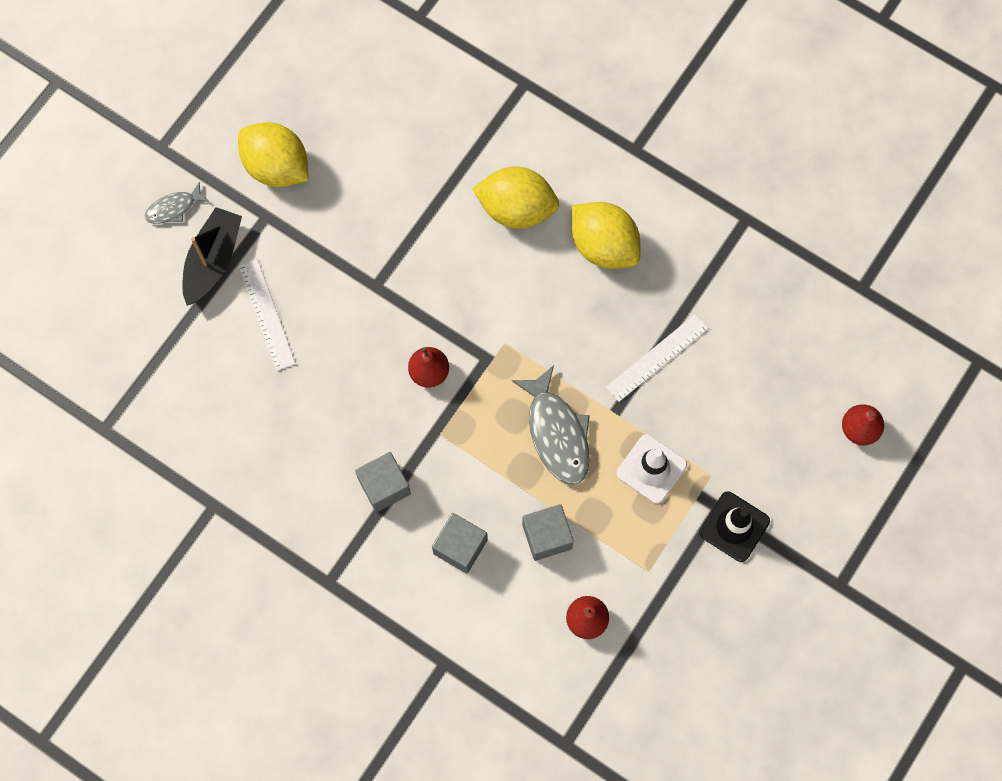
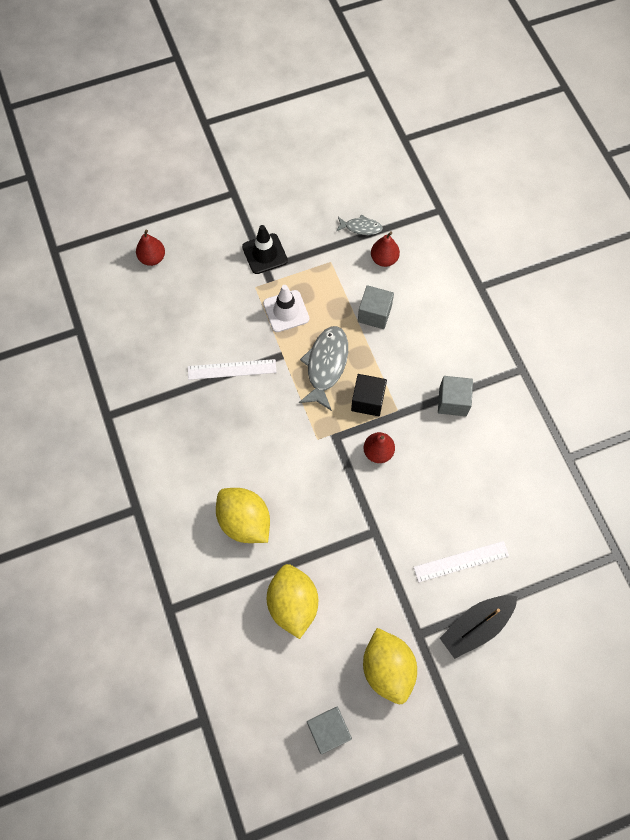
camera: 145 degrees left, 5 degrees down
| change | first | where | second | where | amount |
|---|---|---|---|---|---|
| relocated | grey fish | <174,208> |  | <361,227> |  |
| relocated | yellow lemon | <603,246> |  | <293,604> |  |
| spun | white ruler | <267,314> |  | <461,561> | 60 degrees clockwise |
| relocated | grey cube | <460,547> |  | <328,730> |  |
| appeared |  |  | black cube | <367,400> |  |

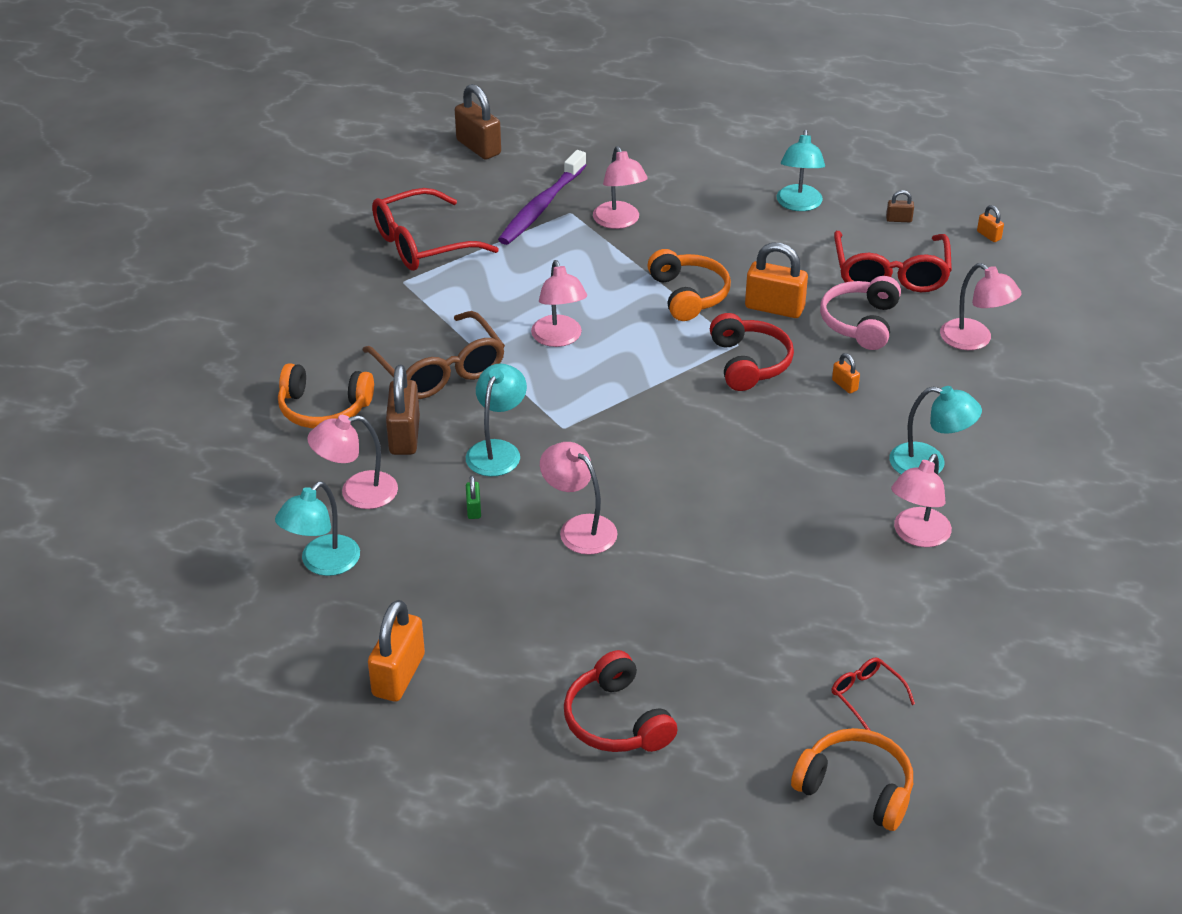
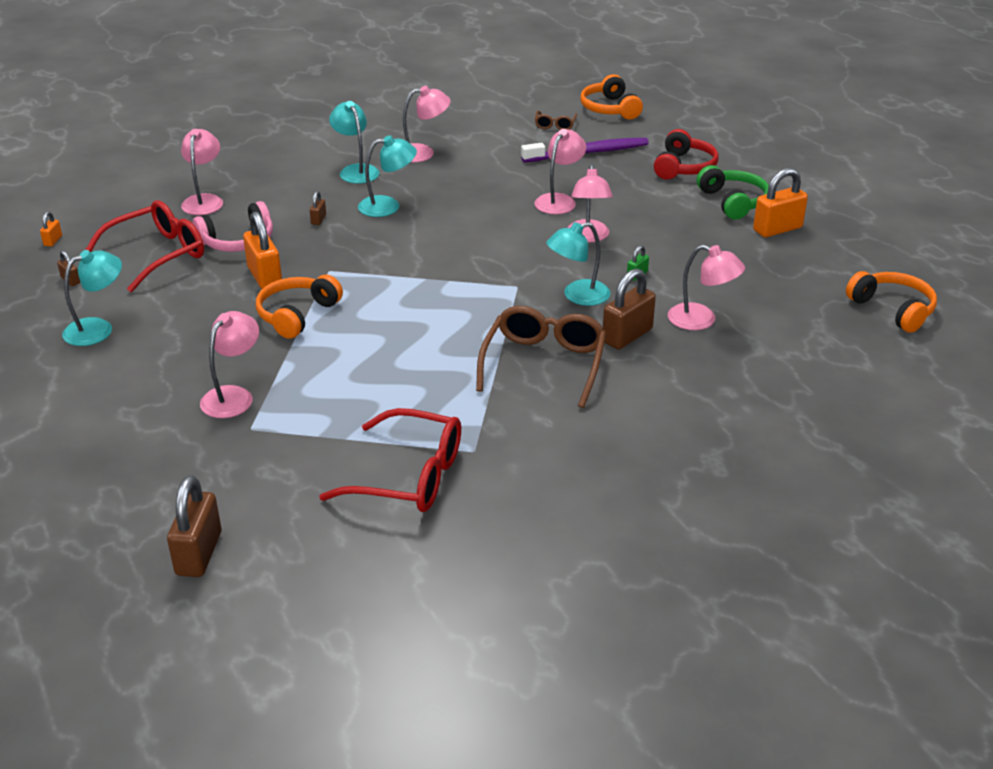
camera: 135 degrees left, 5 degrees down
| change | first | where | second | where | amount |
|---|---|---|---|---|---|
| relocated | purple toothbrush | <542,206> |  | <587,153> |  |
| relocated | pink lamp | <559,338> |  | <559,200> |  |
| missing | red headphones | <749,363> |  |  |  |
| colour | orange padlock | <844,385> | brown padlock | <318,219> |  |
| relocated | orange headphones | <323,409> |  | <893,309> |  |
| relocated | turquoise lamp | <322,563> |  | <388,206> |  |
| colour | red glasses | <866,695> | brown glasses | <555,125> |  |
| appeared |  |  | green headphones | <733,202> |  |

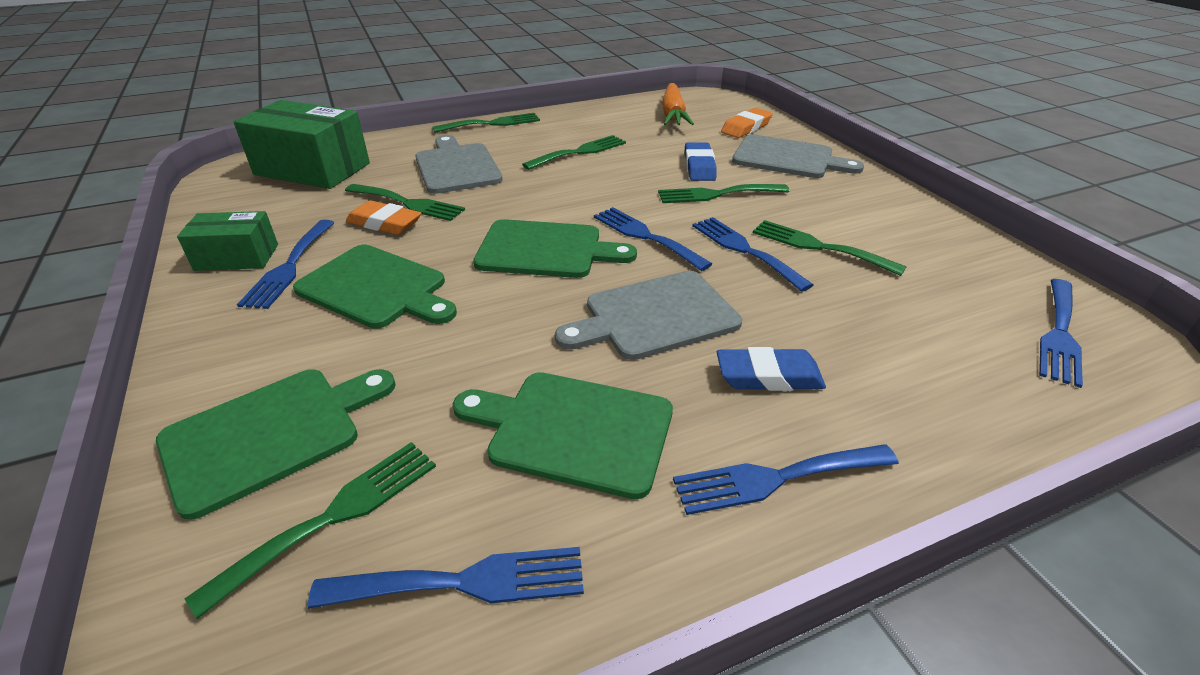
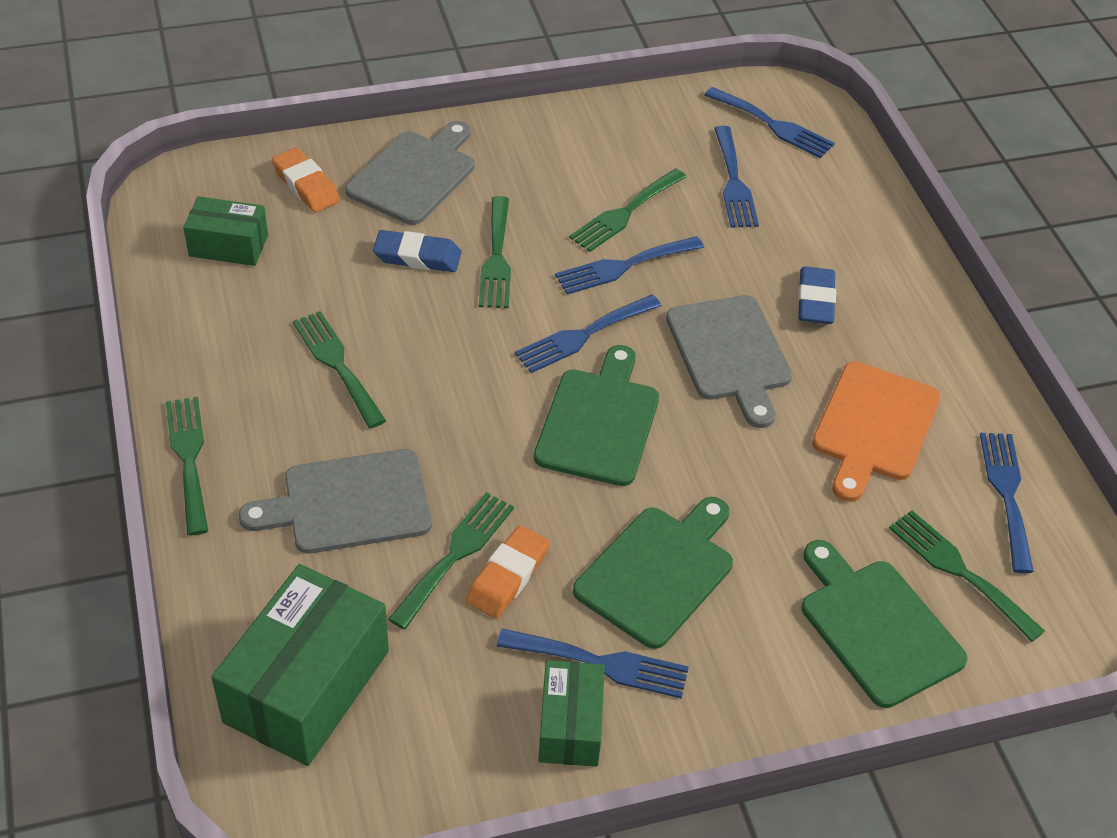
camera: 85 degrees left, 10 degrees up
| change | first | where | second | where | amount |
|---|---|---|---|---|---|
| exchanged | orange carrot | <673,114> | green box | <228,245> |  |
| colour | green cutting board | <573,430> | orange cutting board | <874,427> |  |
| relocated | blue fork | <775,478> |  | <734,182> |  |

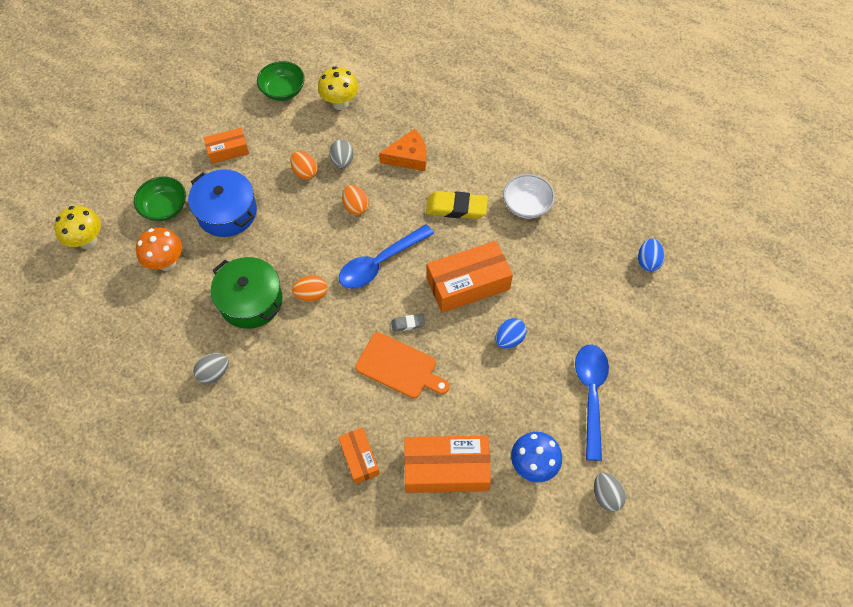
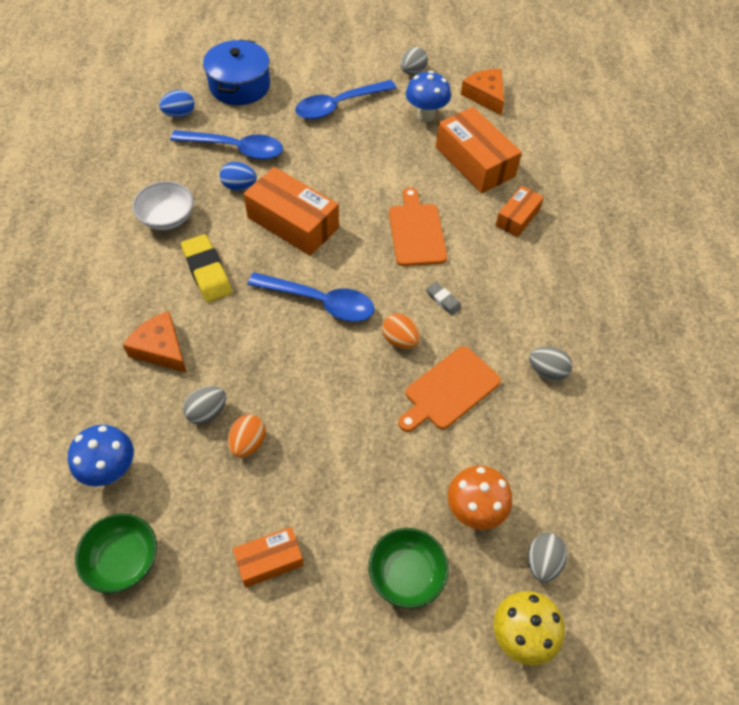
camera: 125 degrees left, 5 degrees down
| change | first | where | second | where | amount |
|---|---|---|---|---|---|
| colour | yellow mushroom | <340,103> | blue mushroom | <111,471> |  |
| spun | orange box | <228,150> |  | <269,560> | 60 degrees counterclockwise |
| relocated | blue pot | <227,212> |  | <239,86> |  |
| missing | orange egg | <356,207> |  |  |  |
| exchanged | green pot | <251,301> | orange cutting board | <449,390> |  |
| relocated | grey eraser | <408,324> |  | <443,300> |  |
| relocated | blue egg | <509,339> |  | <239,186> |  |
| appeared |  |  | orange cheese | <485,96> |  |
| appeared |  |  | blue spoon | <235,149> |  |
| appeared |  |  | grey egg | <542,562> |  |

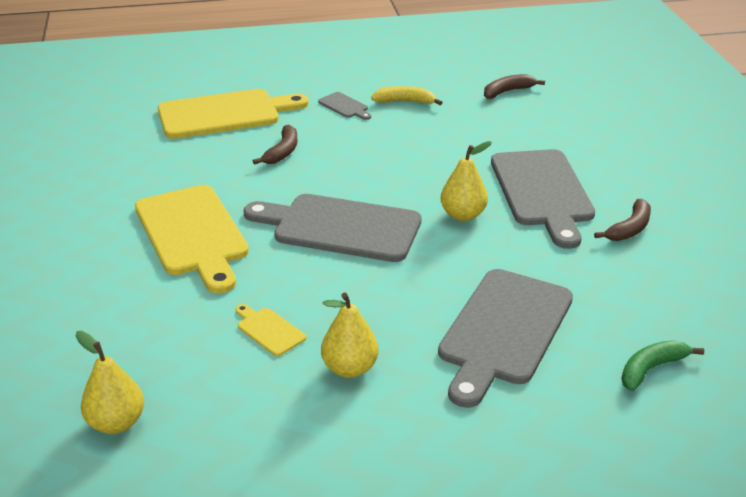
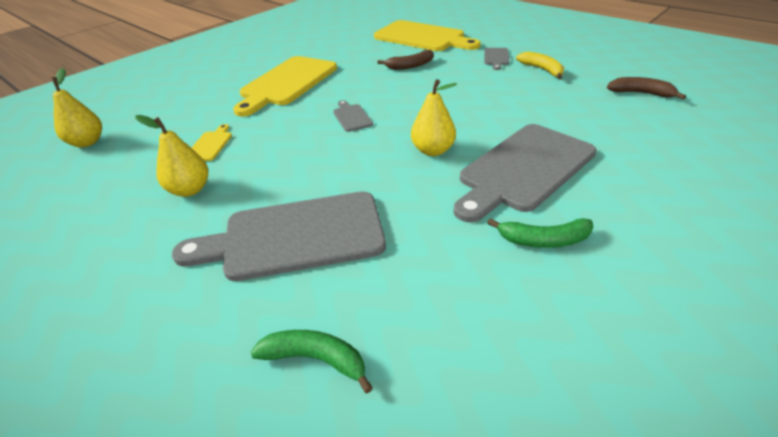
camera: 55 degrees right, 5 degrees up
| change | first | where | second | where | amount |
|---|---|---|---|---|---|
| size | grey cutting board | <341,227> |  | <351,117> | x0.43 |
| colour | brown banana | <629,228> | green banana | <543,240> |  |

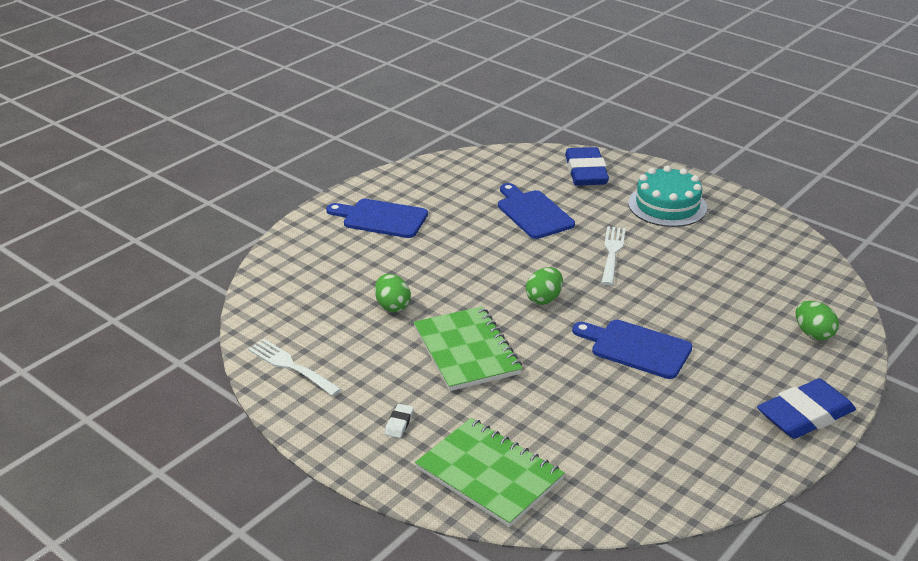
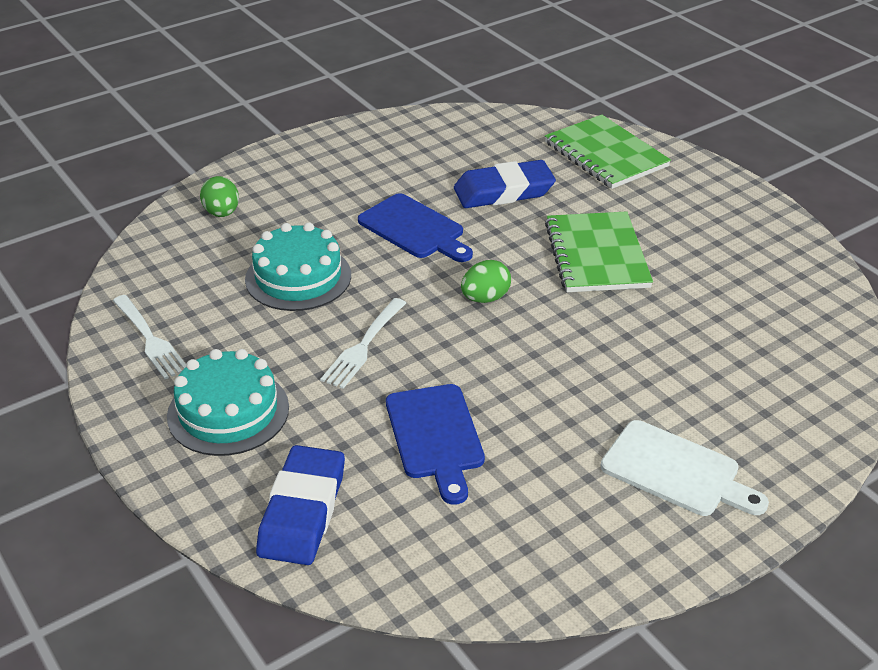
camera: 165 degrees left, 5 degrees up
| change | first | where | second | where | amount |
|---|---|---|---|---|---|
| colour | blue cutting board | <381,218> | white cutting board | <676,471> |  |
| missing | green egg | <392,306> |  |  |  |
| relocated | white fork | <292,366> |  | <149,339> |  |
| relocated | blue eraser | <805,415> |  | <503,191> |  |
| missing | white eraser | <399,423> |  |  |  |
| appeared |  |  | turquoise cake | <298,277> |  |

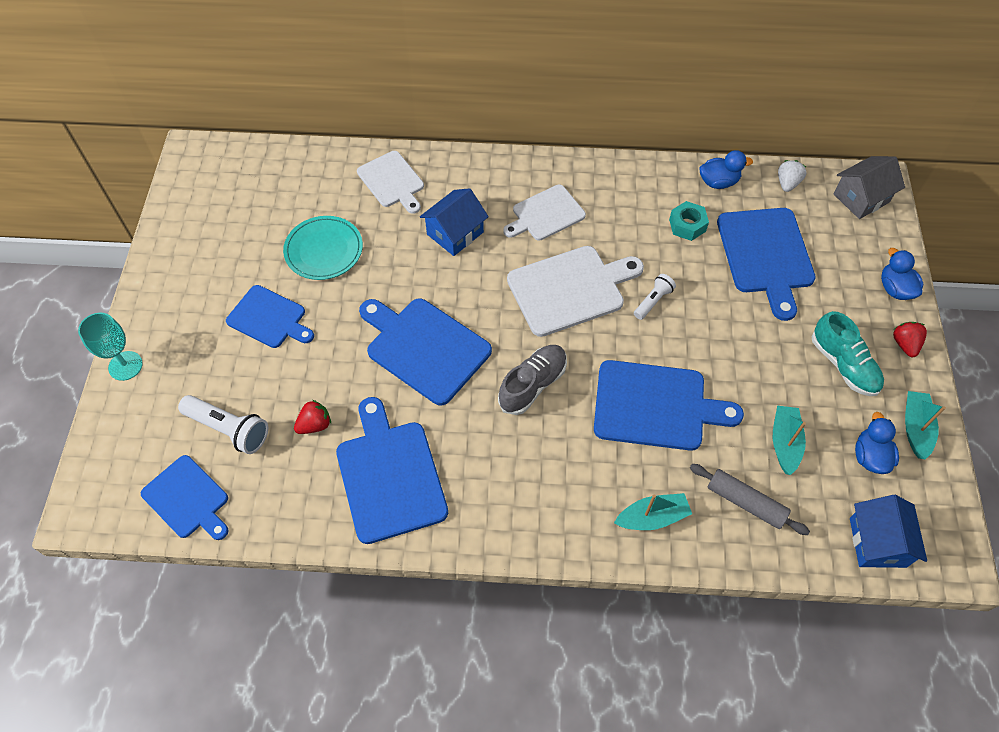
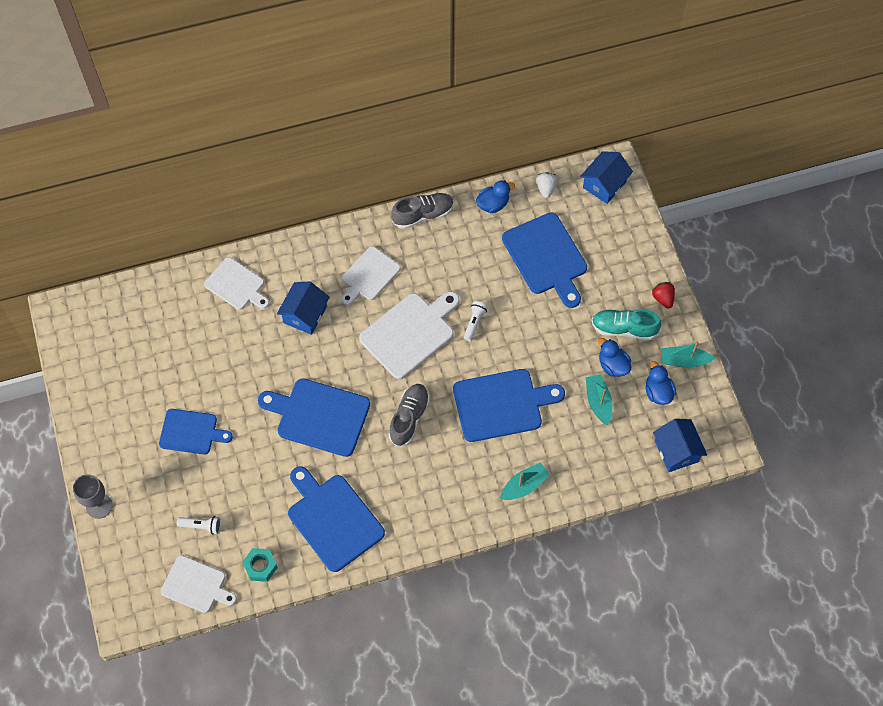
camera: 20 degrees left, 5 degrees up
| change | first | where | second | where | amount |
|---|---|---|---|---|---|
| colour | grey house | <861,198> | blue house | <604,184> |  |
| relocated | turquoise nut | <687,225> |  | <260,566> |  |
| missing | turquoise plate | <324,250> |  |  |  |
| relocated | blue duck | <895,289> |  | <613,365> |  |
| spun | turquoise shoe | <843,365> |  | <624,329> | 150 degrees clockwise |
| colour | turquoise goblet | <125,366> | grey goblet | <99,506> |  |
| spun | turquoise boat | <915,428> |  | <684,361> | 75 degrees counterclockwise |
| size | white flashlight | <229,429> |  | <202,526> | x0.61 |
| missing | red strawberry | <315,425> |  |  |  |
| colour | blue cutting board | <188,499> | white cutting board | <196,585> |  |
| missing | grey rolling pin | <745,502> |  |  |  |
| appeared |  |  | grey shoe | <423,215> |  |

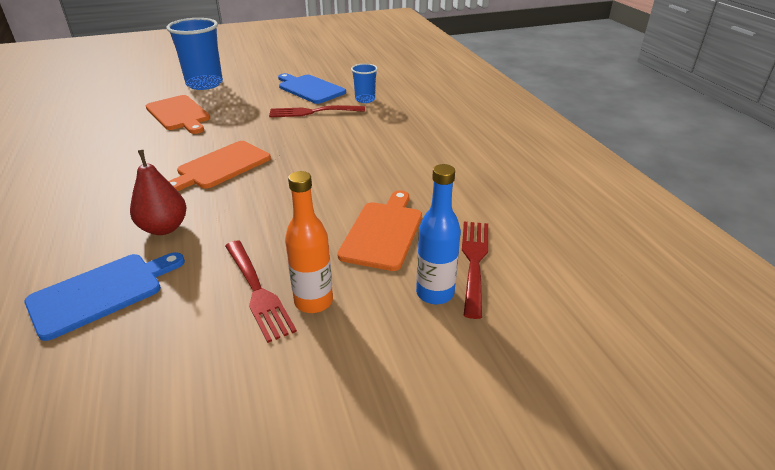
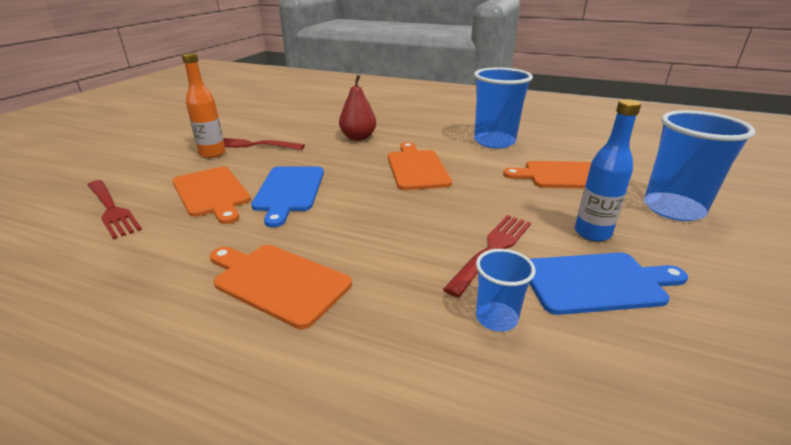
camera: 130 degrees right, 5 degrees down
| change | first | where | second | where | amount |
|---|---|---|---|---|---|
| relocated | blue bottle | <435,293> |  | <592,233> |  |
| relocated | blue cutting board | <101,293> |  | <289,191> |  |
| appeared |  |  | blue cup | <494,141> |  |
| appeared |  |  | orange cutting board | <278,282> |  |

